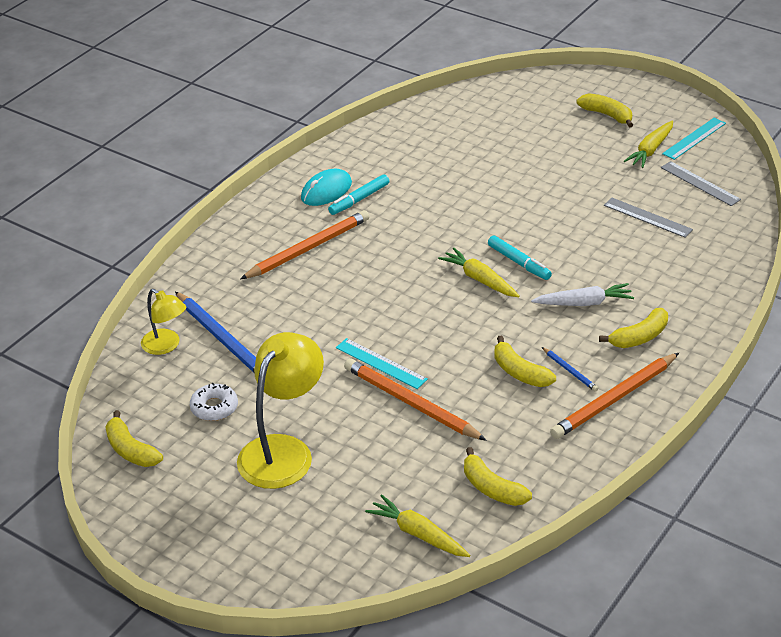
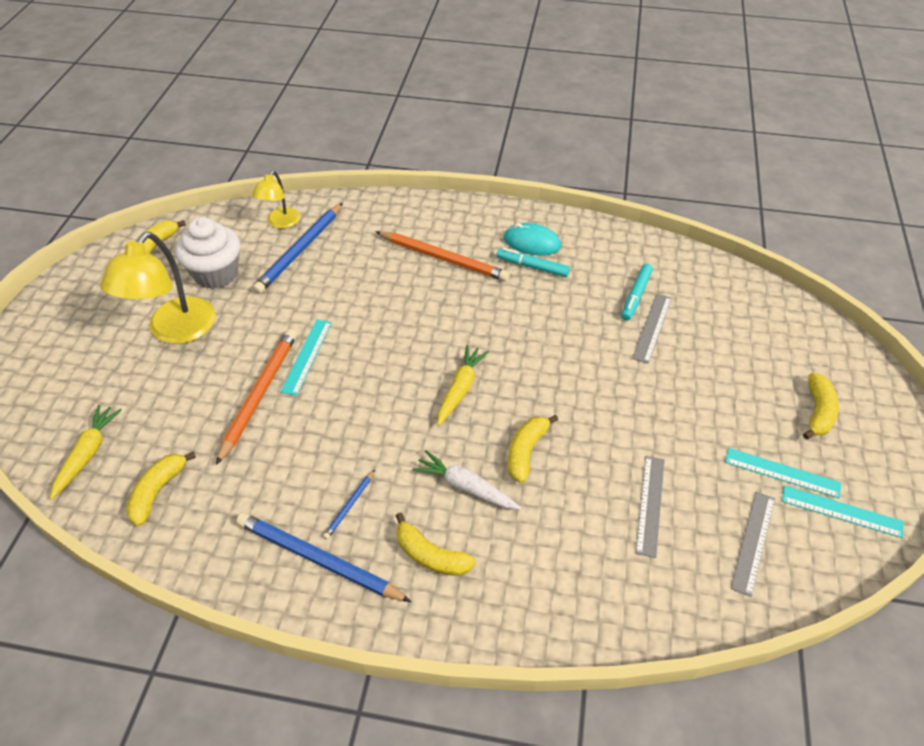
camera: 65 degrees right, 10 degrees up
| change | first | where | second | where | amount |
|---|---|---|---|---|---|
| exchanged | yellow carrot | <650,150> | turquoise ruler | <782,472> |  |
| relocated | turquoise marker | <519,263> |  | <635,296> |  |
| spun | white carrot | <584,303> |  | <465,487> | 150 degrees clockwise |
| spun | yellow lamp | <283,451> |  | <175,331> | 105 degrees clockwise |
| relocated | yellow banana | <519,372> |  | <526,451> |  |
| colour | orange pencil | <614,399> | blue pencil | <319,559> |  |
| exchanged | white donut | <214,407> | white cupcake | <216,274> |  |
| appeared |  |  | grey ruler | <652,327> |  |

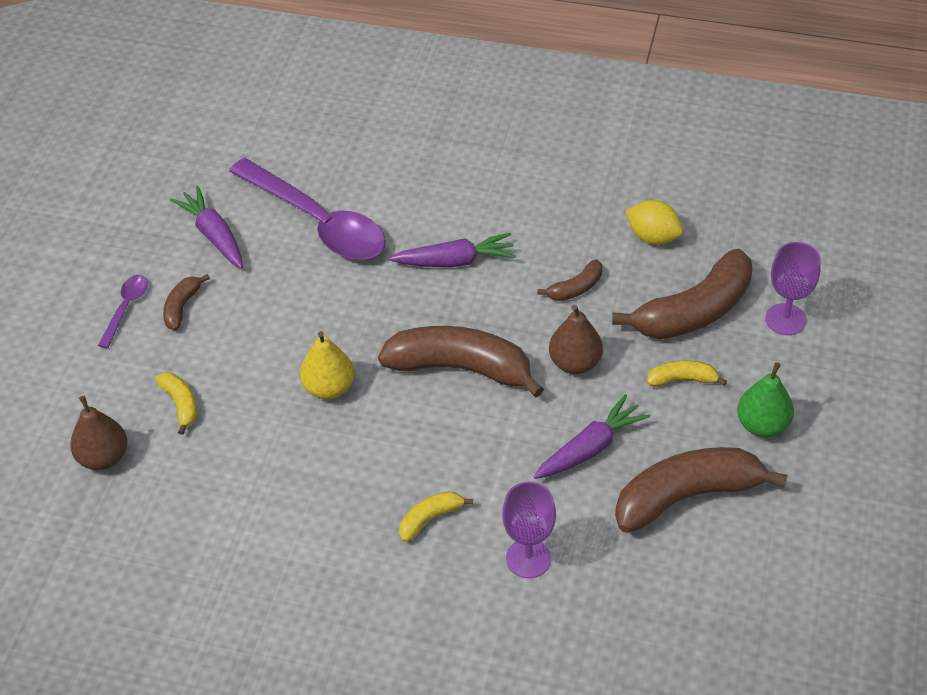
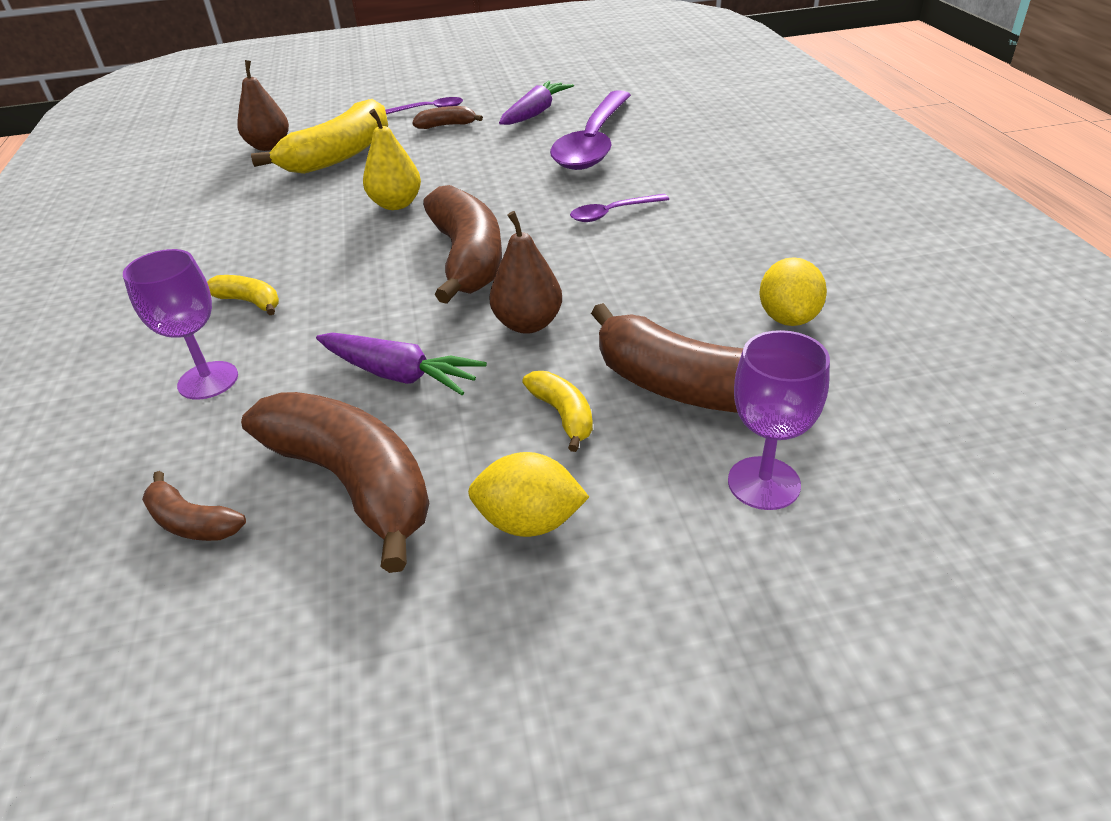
camera: 65 degrees right, 10 degrees down
| change | first | where | second | where | amount |
|---|---|---|---|---|---|
| exchanged | purple carrot | <455,261> | purple spoon | <612,213> |  |
| relocated | brown banana | <575,288> |  | <192,522> |  |
| exchanged | green pear | <762,425> | yellow lemon | <529,522> |  |
| size | yellow banana | <181,404> |  | <339,155> | x2.14 |

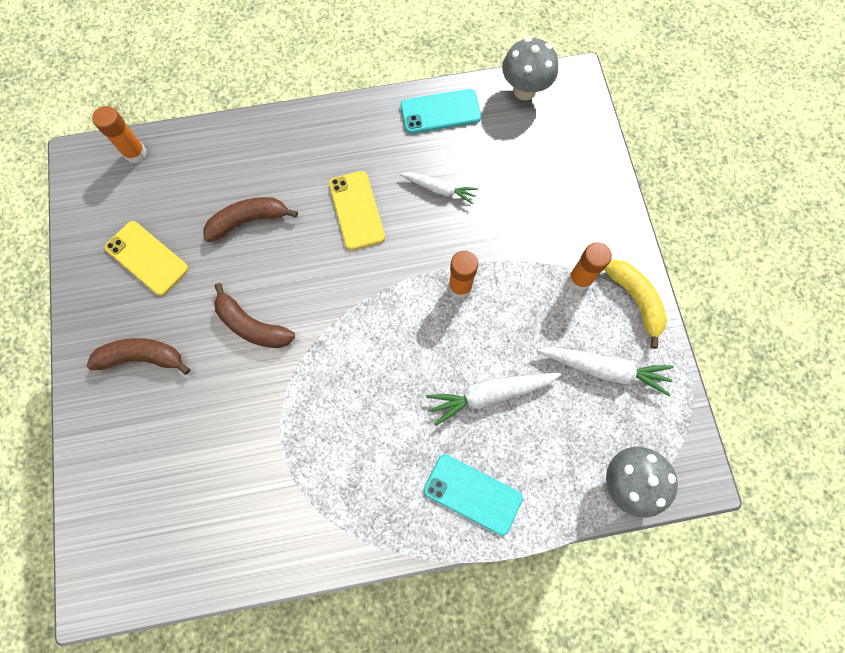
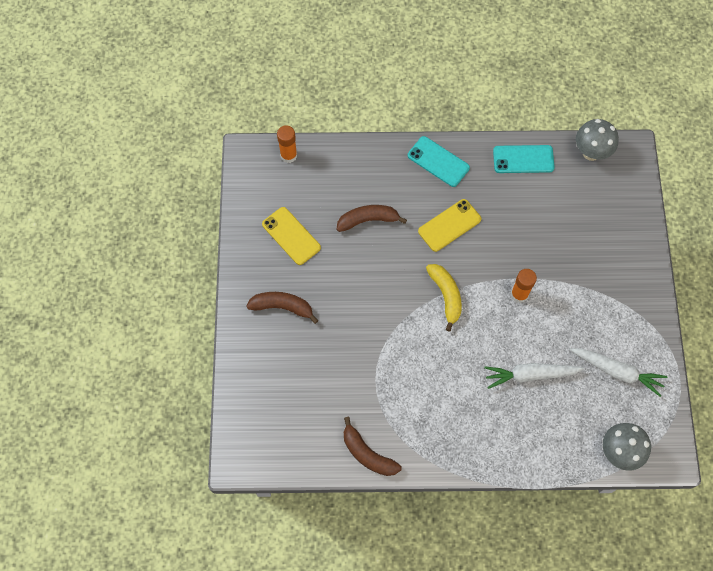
camera: 10 degrees right, 5 degrees down
| change | first | where | second | where | amount |
|---|---|---|---|---|---|
| spun | yellow phone | <356,210> |  | <449,225> | 60 degrees clockwise |
| missing | white carrot | <439,189> |  |  |  |
| missing | orange glue stick | <580,279> |  |  |  |
| relocated | yellow banana | <635,300> |  | <446,296> |  |
| relocated | brown banana | <252,326> |  | <367,454> |  |
| relocated | turquoise phone | <472,494> |  | <438,161> |  |

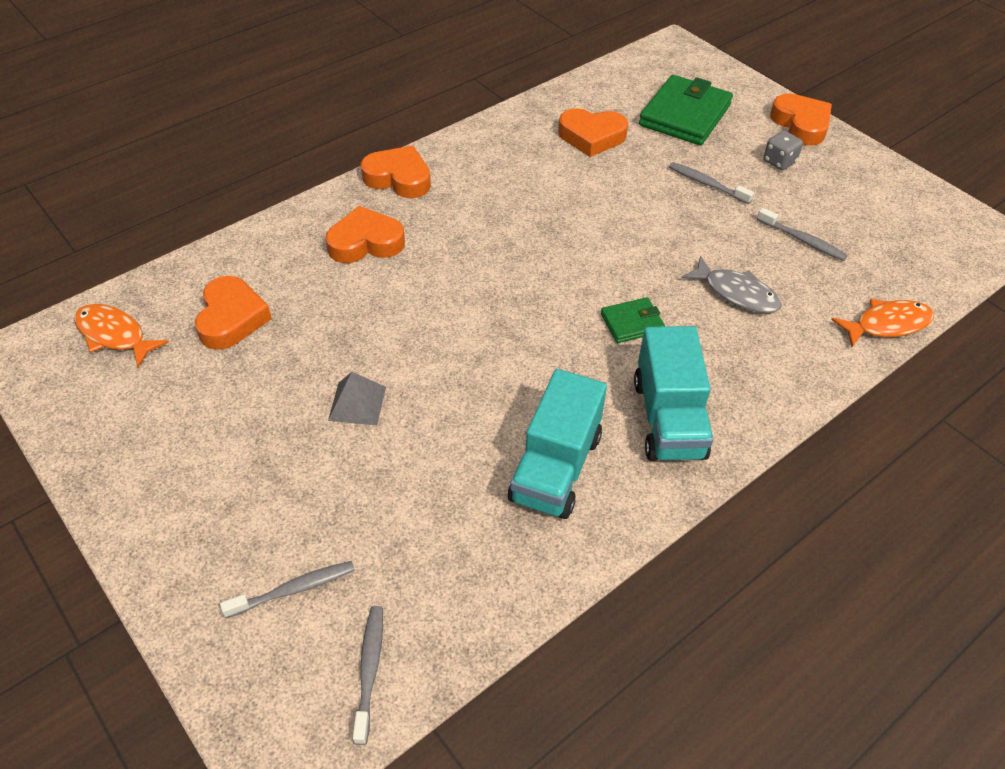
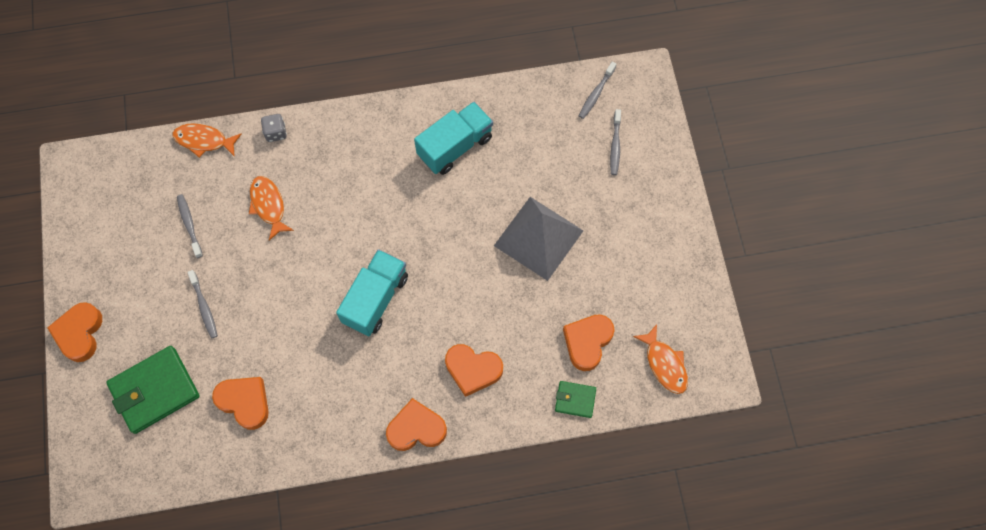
camera: 150 degrees left, 20 degrees up
| change | first | where | second | where | amount |
|---|---|---|---|---|---|
| relocated | grey dice | <779,162> |  | <276,133> |  |
| spun | orange heart | <398,178> |  | <416,428> | 120 degrees clockwise |
| colour | grey fish | <736,293> | orange fish | <268,205> |  |
| relocated | green wallet | <632,323> |  | <575,400> |  |
| relocated | turquoise truck | <668,419> |  | <375,299> |  |
| size | grey pyramid | <357,403> |  | <538,238> | x2.11 |
| spun | grey toothbrush | <294,589> |  | <615,146> | 90 degrees counterclockwise |

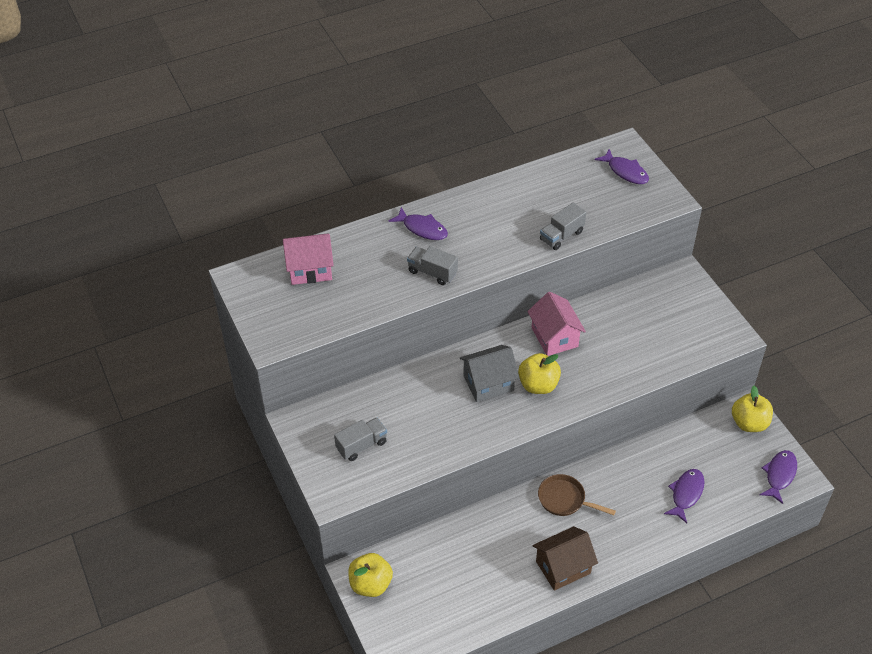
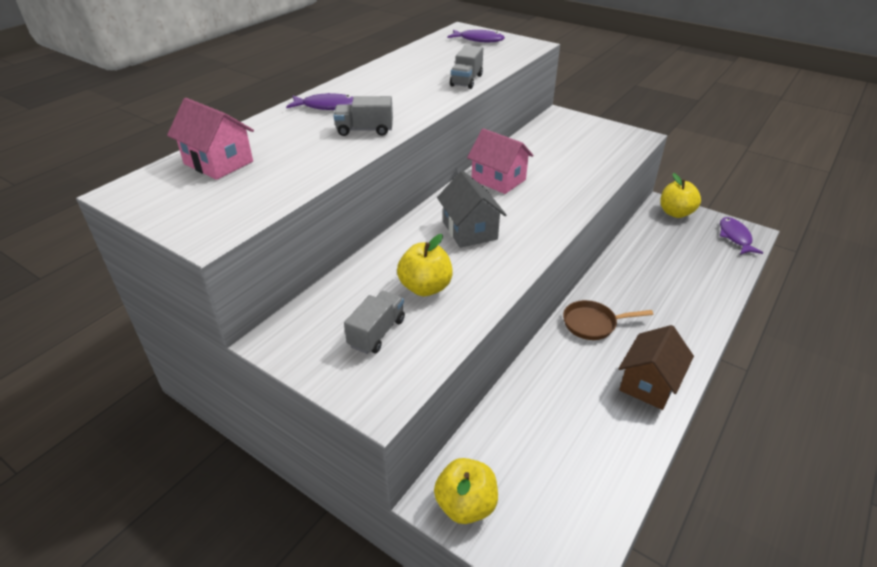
camera: 30 degrees left, 10 degrees down
| change | first | where | second | where | amount |
|---|---|---|---|---|---|
| spun | pink house | <310,269> |  | <218,163> | 75 degrees clockwise |
| spun | grey house | <488,383> |  | <470,230> | 60 degrees counterclockwise |
| relocated | yellow apple | <538,385> |  | <425,287> |  |
| missing | purple fish | <686,494> |  |  |  |

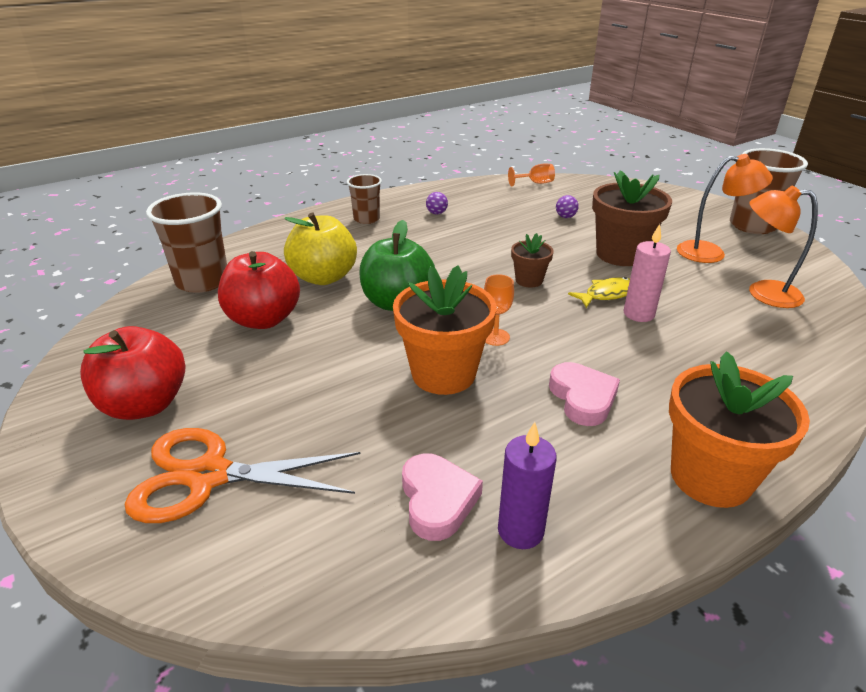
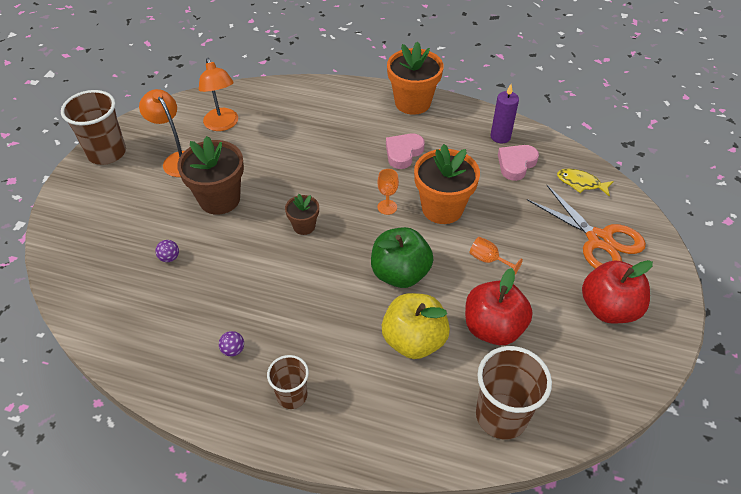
camera: 130 degrees left, 15 degrees up
| change | first | where | second | where | amount |
|---|---|---|---|---|---|
| relocated | orange goblet | <535,183> |  | <488,260> |  |
| missing | pink candle | <638,314> |  |  |  |
| relocated | yellow fish | <607,294> |  | <581,183> |  |

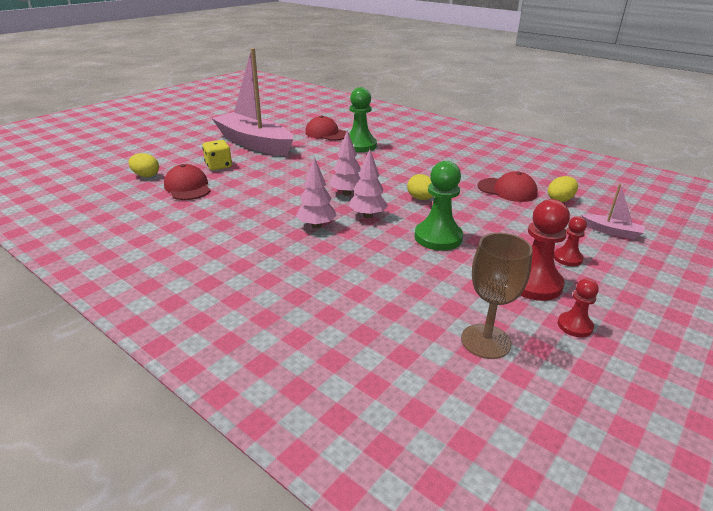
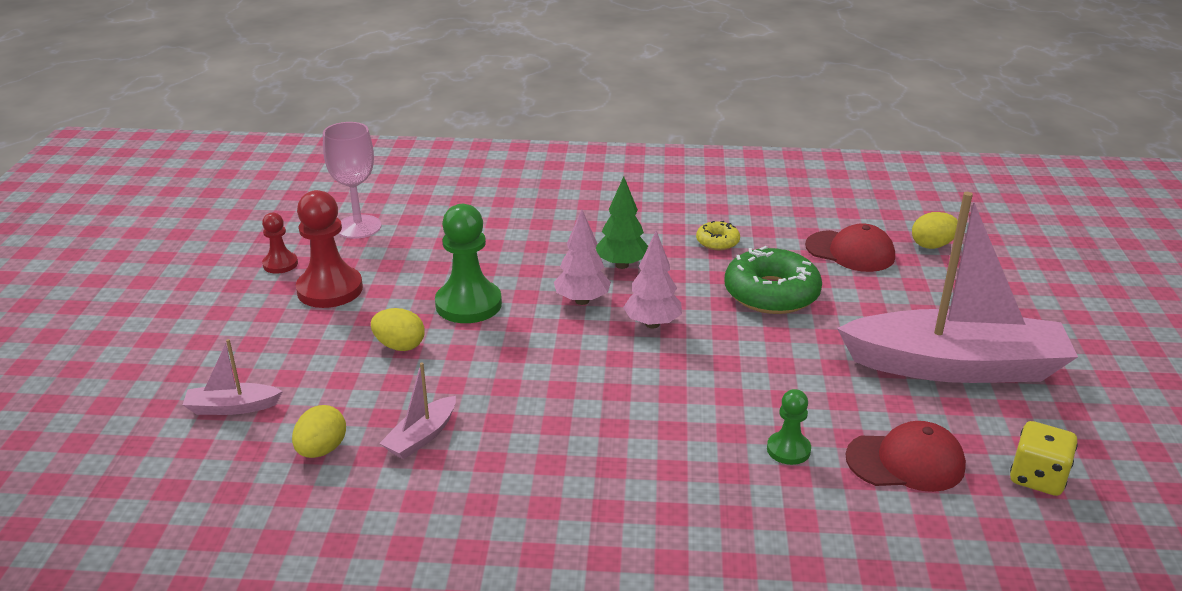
camera: 145 degrees right, 0 degrees up
| change | first | where | second | where | amount |
|---|---|---|---|---|---|
| size | green pawn | <359,146> |  | <788,450> | x0.55 |
| relocated | yellow dice | <218,166> |  | <1037,478> |  |
| colour | pink tree | <316,226> | green tree | <622,265> |  |
| exchanged | red cap | <507,190> | pink boat | <421,437> |  |
| relocated | yellow egg | <421,198> |  | <399,346> |  |
| missing | red pawn | <567,258> |  |  |  |
| colour | brown goblet | <486,341> | pink goblet | <358,227> |  |
| appeared |  |  | yellow donut | <717,242> |  |
| appeared |  |  | green donut | <771,293> |  |

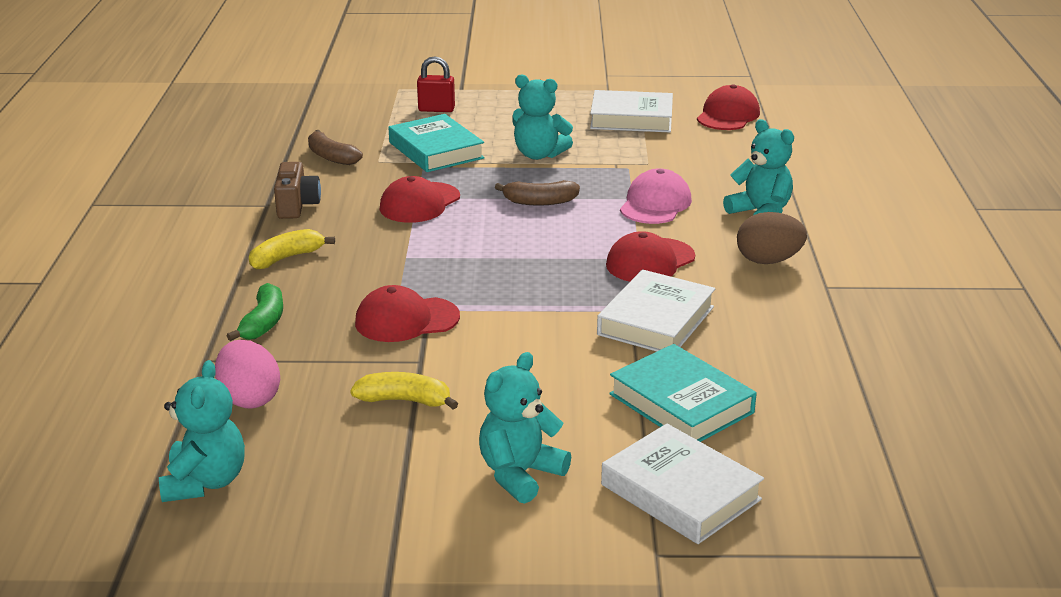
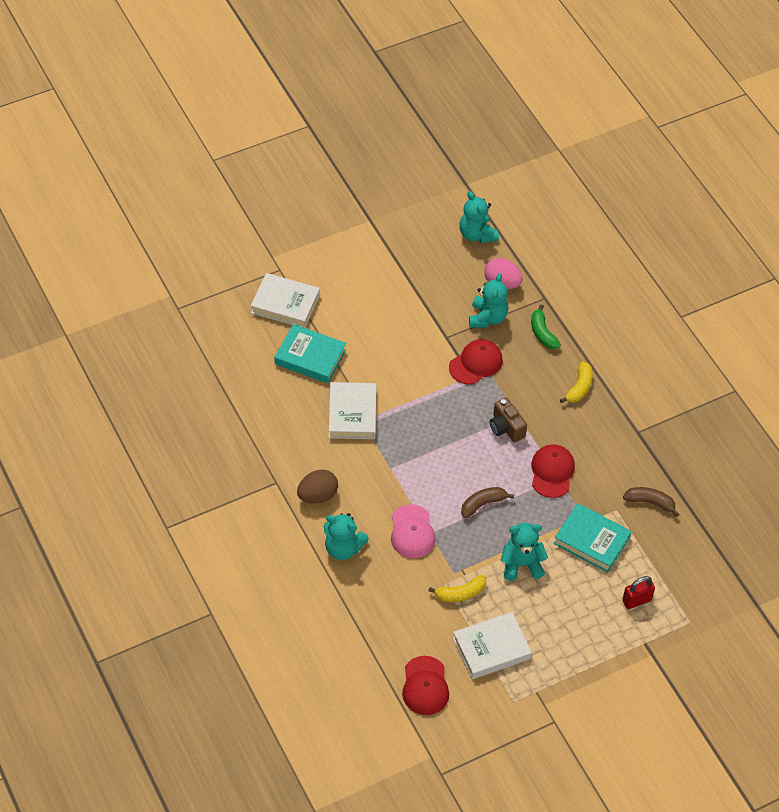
camera: 150 degrees right, 25 degrees up
| change | first | where | second | where | amount |
|---|---|---|---|---|---|
| relocated | brown camera | <297,206> |  | <506,428> |  |
| missing | red cap | <650,261> |  |  |  |
| relocated | turquoise teddy bear | <520,474> |  | <487,318> |  |
| relocated | yellow banana | <404,400> |  | <460,593> |  |

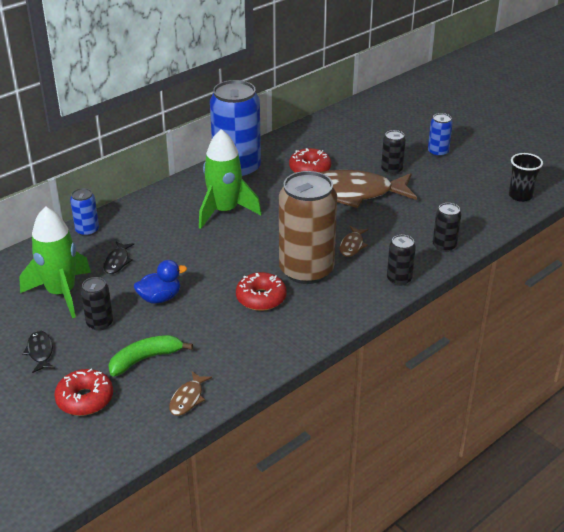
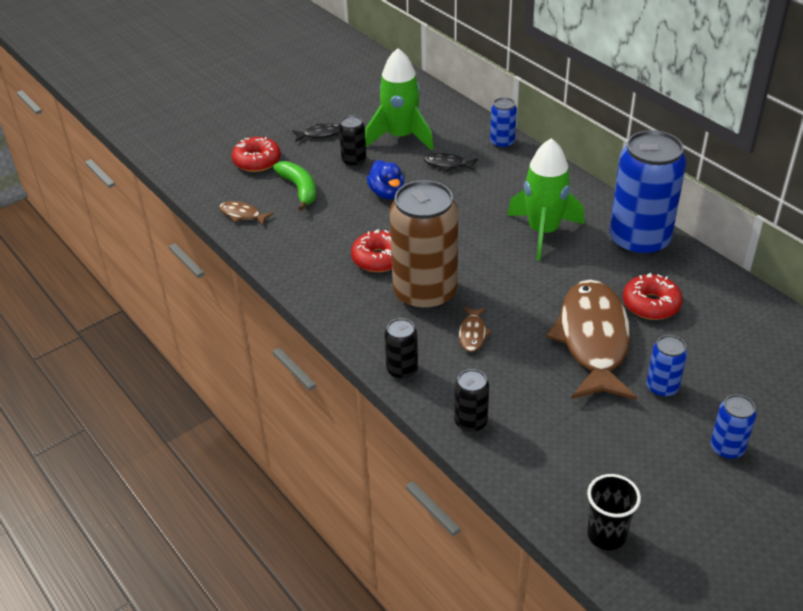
camera: 95 degrees right, 5 degrees up
| change | first | where | second | where | amount |
|---|---|---|---|---|---|
| colour | black can | <391,170> | blue can | <662,387> |  |
| spun | brown fish | <352,245> |  | <473,334> | 105 degrees counterclockwise |

